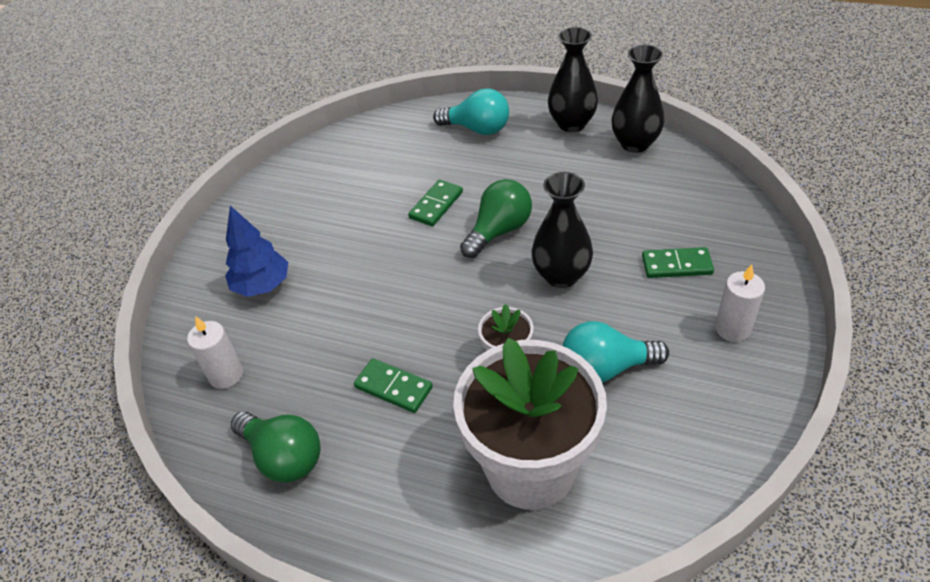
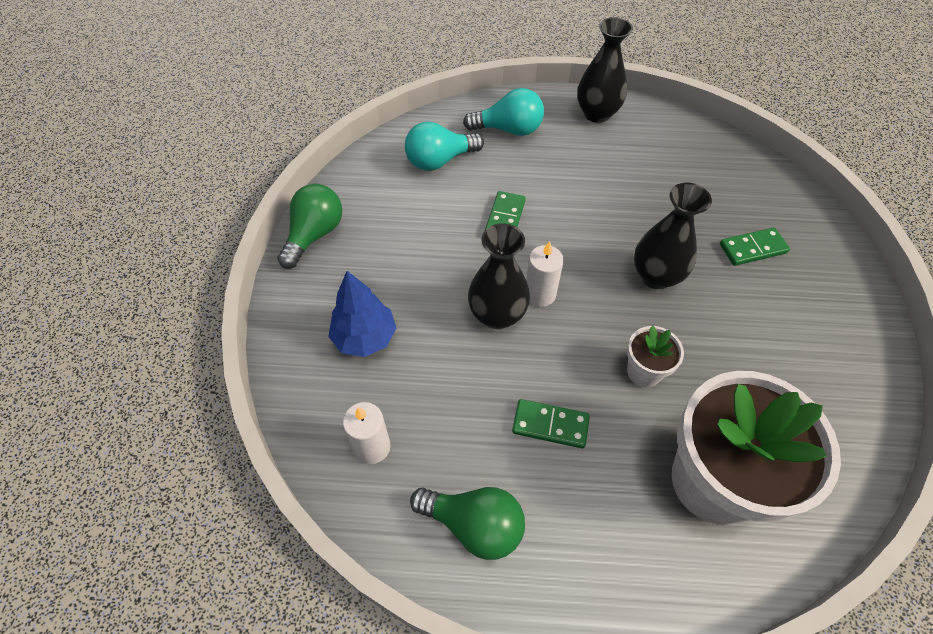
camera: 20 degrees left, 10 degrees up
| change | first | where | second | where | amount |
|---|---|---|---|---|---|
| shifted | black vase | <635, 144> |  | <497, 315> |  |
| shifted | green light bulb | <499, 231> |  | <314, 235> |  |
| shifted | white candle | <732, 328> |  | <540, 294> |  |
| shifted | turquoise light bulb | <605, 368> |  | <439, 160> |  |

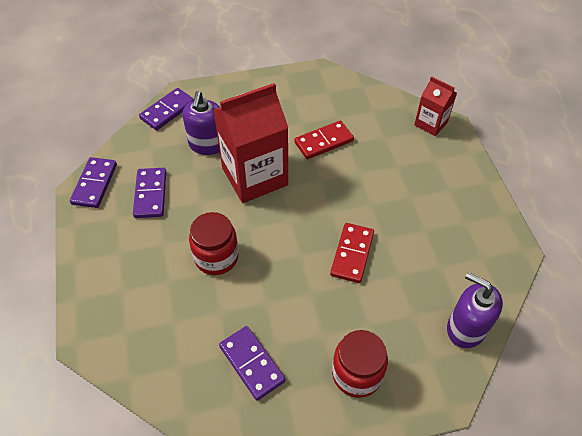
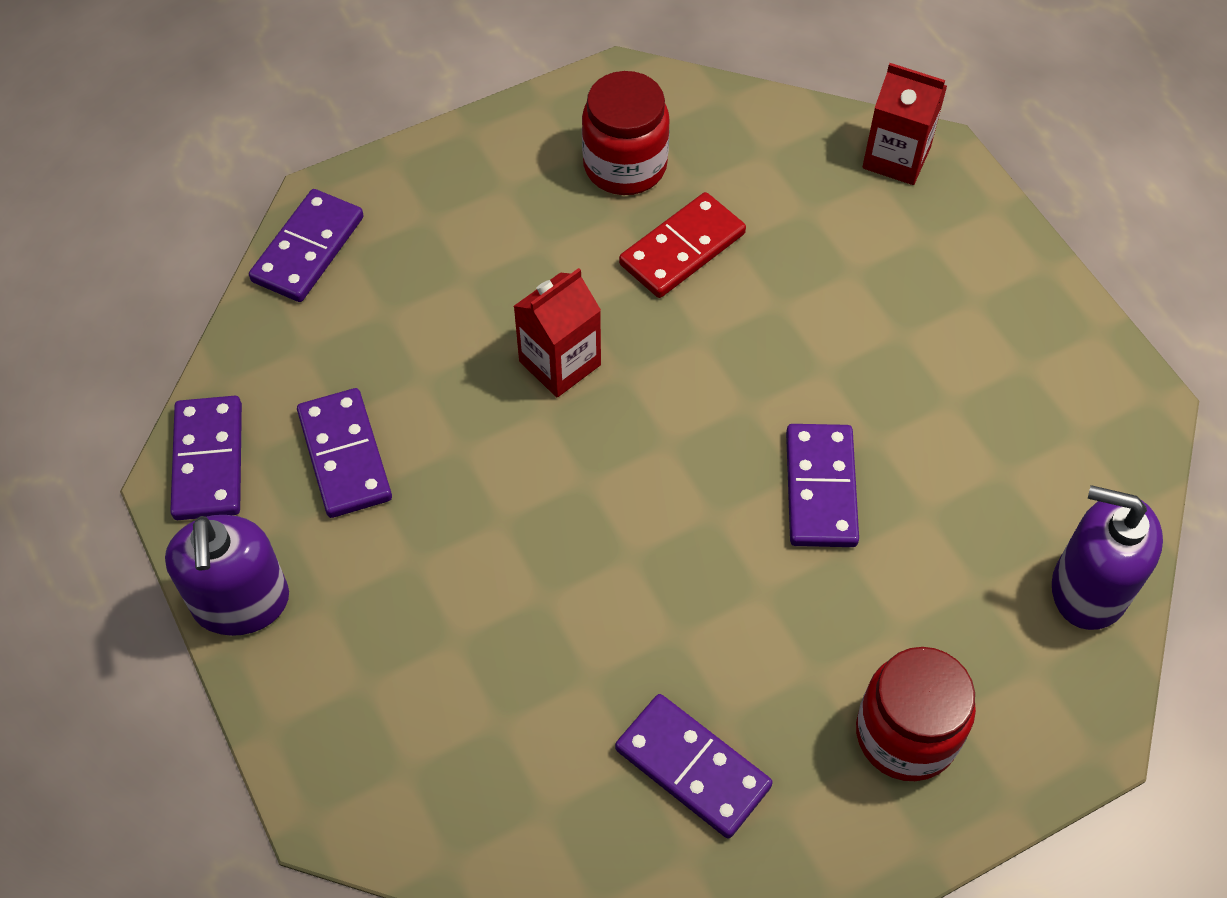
camera: 15 degrees left, 5 degrees up
| change | first | where | second | where | amount |
|---|---|---|---|---|---|
| scaled | red carton | <254, 176> |  | <560, 363> | x0.52 |
| shifted | purple soap dispenser | <207, 144> |  | <241, 602> |  |
| shifted | red jar | <216, 257> |  | <625, 166> |  |
| repainted | red domino | <352, 254> | purple domino | <820, 488> |  |

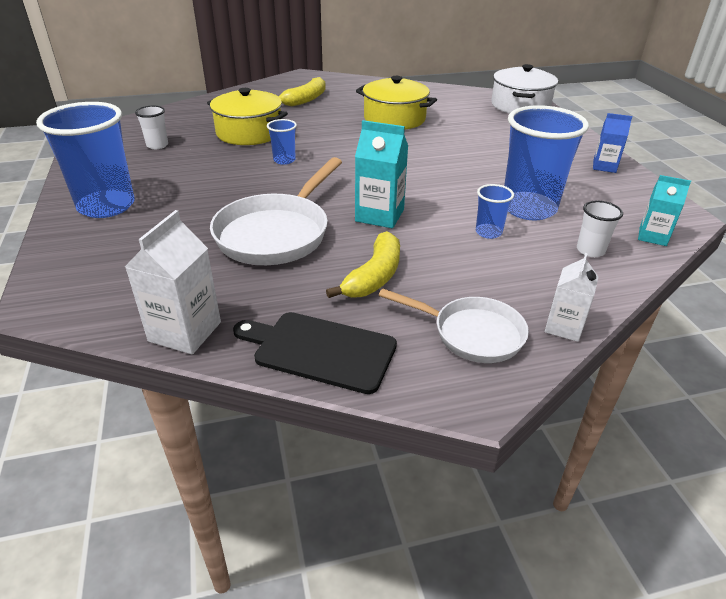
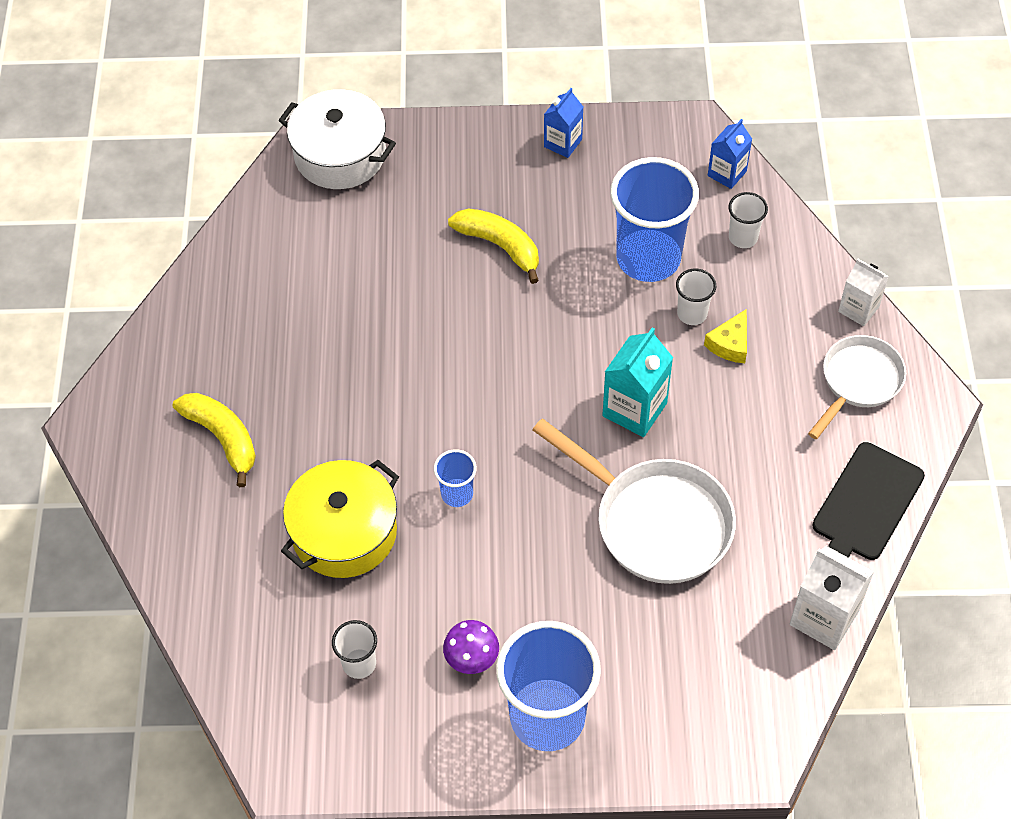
camera: 75 degrees left, 20 degrees up
| change | first | where | second | where | amount |
|---|---|---|---|---|---|
| gone | yellow pot | <394, 119> |  |  |  |
| repainted | turquoise carton | <652, 236> | blue carton | <727, 173> |  |
| repainted | blue cup | <488, 232> | white cup | <692, 314> |  |
| shifted | yellow banana | <374, 276> |  | <500, 246> |  |
| new |  |  | yellow cheese | <730, 344> |  |
| new |  |  | purple mushroom | <472, 658> |  |

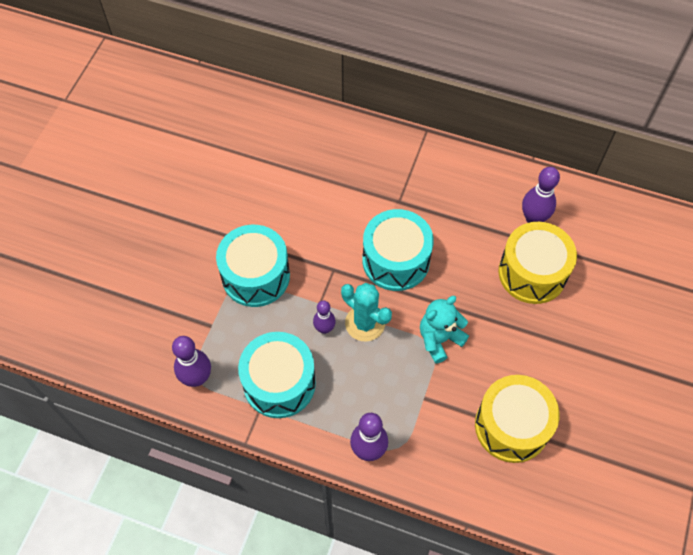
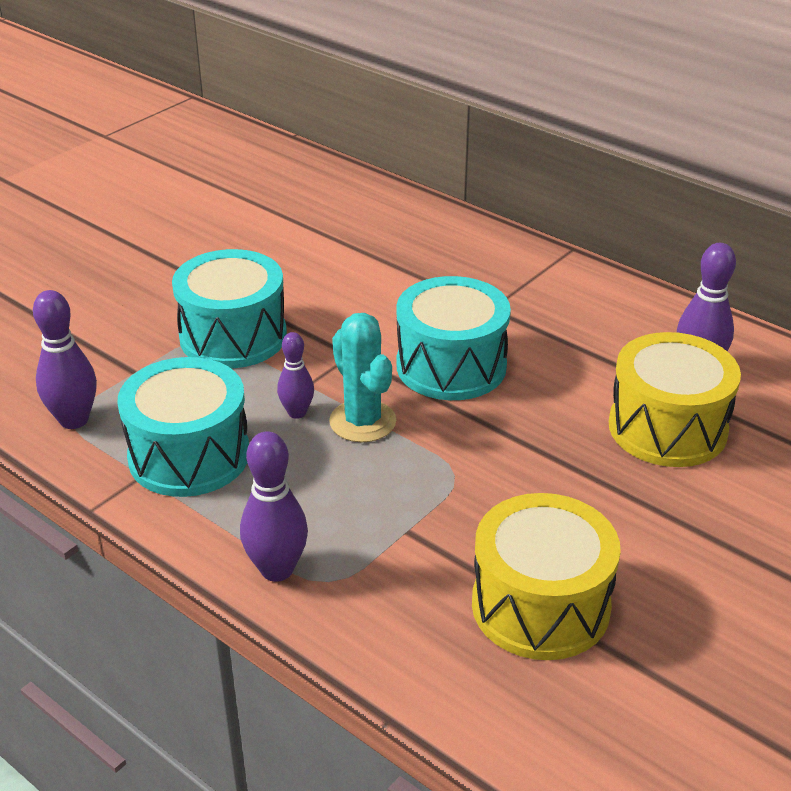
camera: 20 degrees right, 25 degrees down
| change | first | where | second | where | amount |
|---|---|---|---|---|---|
| gone | turquoise teddy bear | <439, 339> |  |  |  |

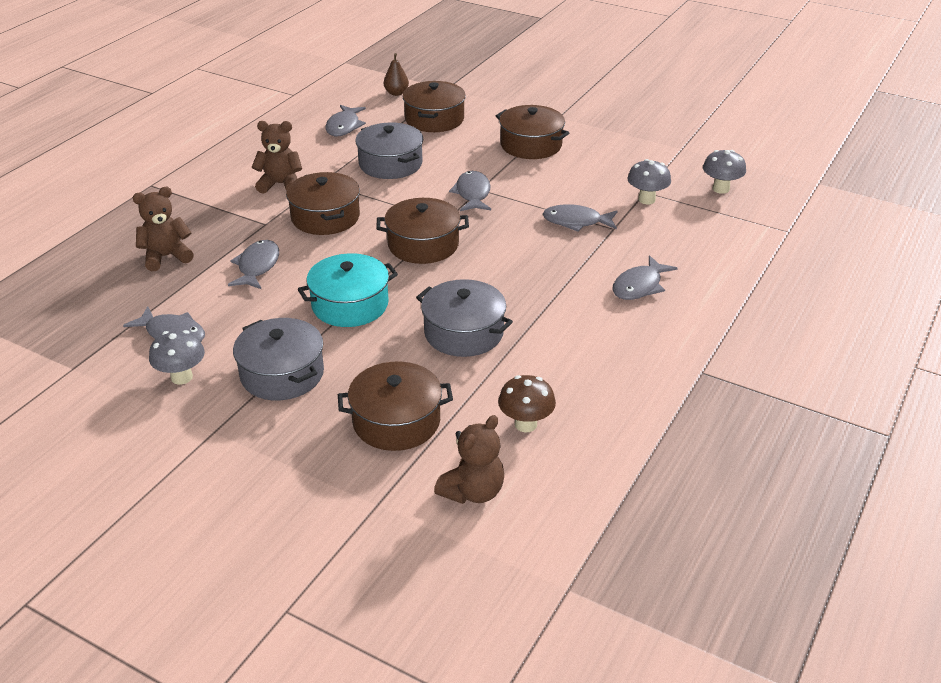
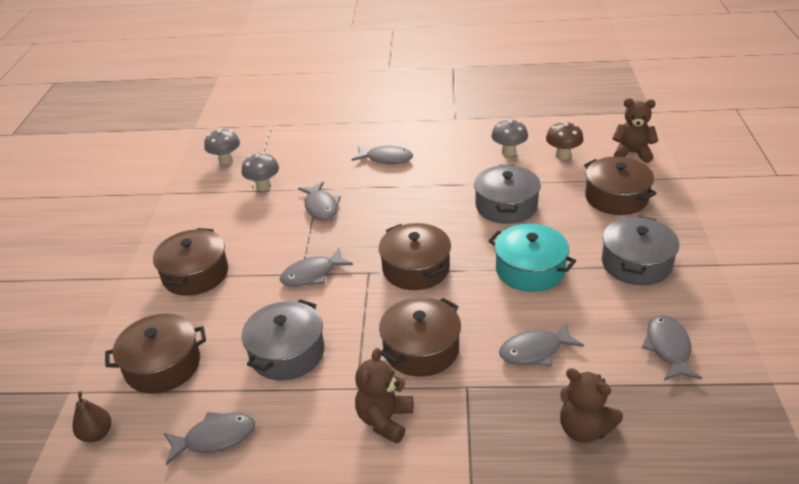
camera: 115 degrees left, 0 degrees up
| change | first | where | second | where | amount |
|---|---|---|---|---|---|
| rotated | brown teddy bear | <280, 184> |  | <385, 420> | 45 degrees clockwise |
| shifted | grey mushroom | <181, 377> |  | <509, 152> |  |

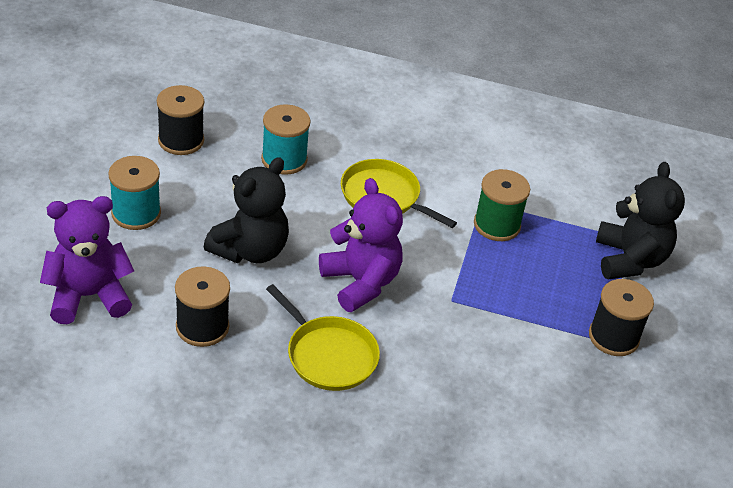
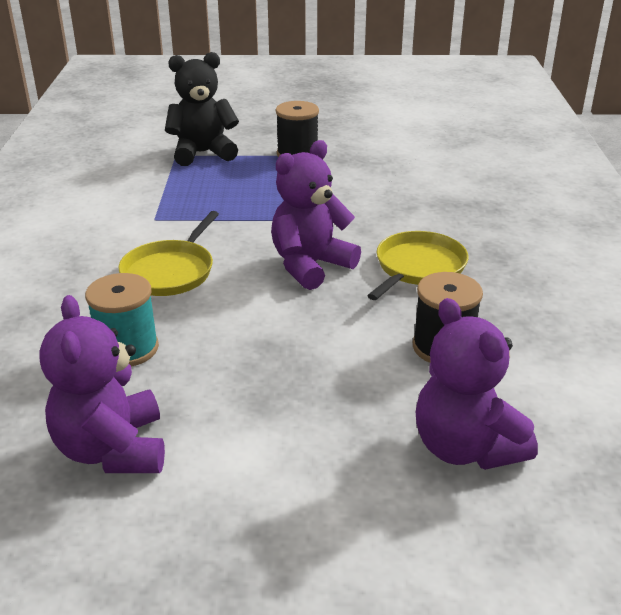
camera: 100 degrees left, 10 degrees down
| change | first | where | second | where | amount |
|---|---|---|---|---|---|
| swapped | black spool | <181, 140> | purple teddy bear | <112, 449> |  |
| gone | turquoise spool | <136, 213> |  |  |  |
| gone | black teddy bear | <250, 250> |  |  |  |
| gone | green spool | <497, 225> |  |  |  |

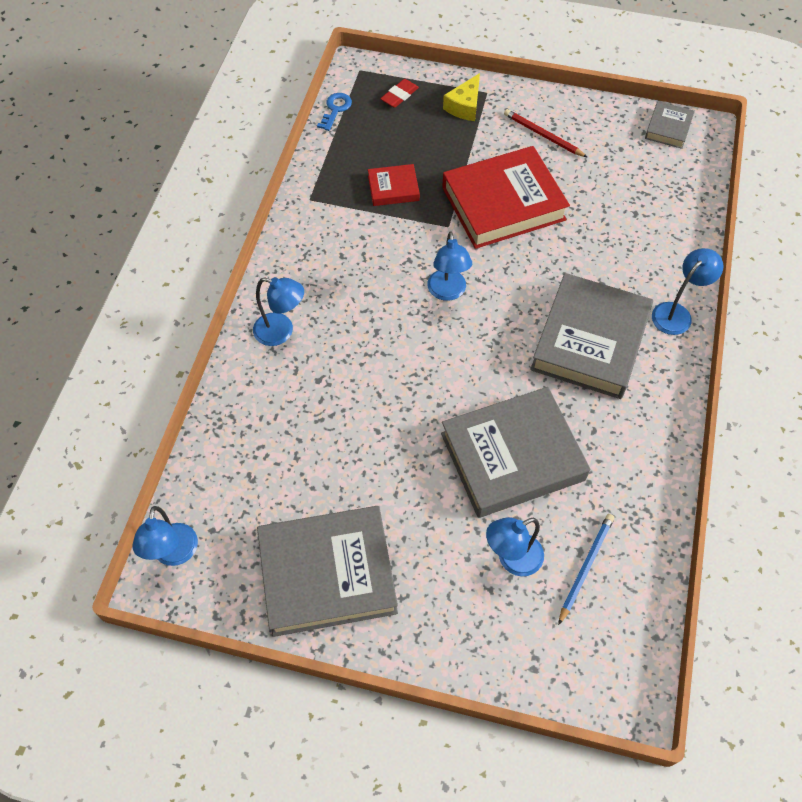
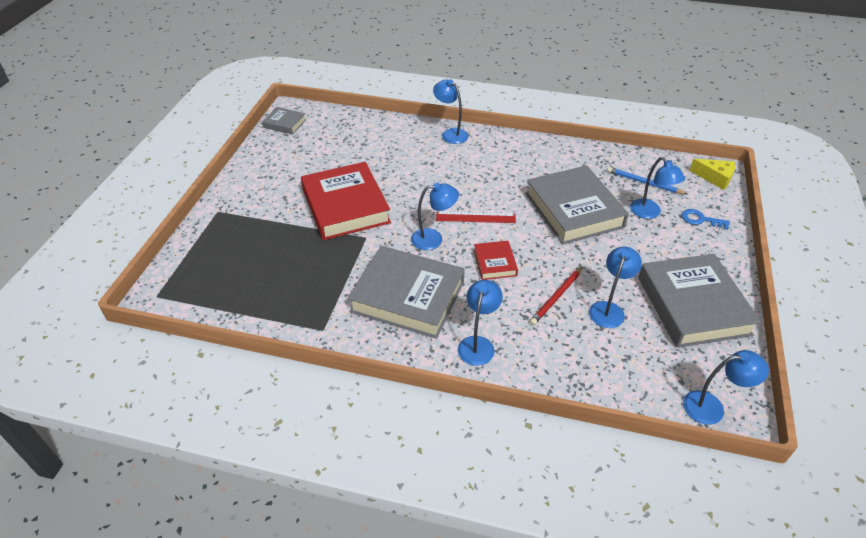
camera: 90 degrees left, 15 degrees down
| change | first | where | second | where | amount |
|---|---|---|---|---|---|
| shifted | yellow cheese | <464, 106> |  | <715, 178> |  |
| gone | red eraser | <399, 96> |  |  |  |
| shifted | blue key | <335, 109> |  | <700, 220> |  |
| shifted | red pencil | <543, 135> |  | <556, 297> |  |
| shifted | red book | <393, 188> |  | <495, 263> |  |
| shifted | grey book | <590, 341> |  | <408, 297> |  |
| new |  |  | red ruler | <475, 217> |  |
| new |  |  | blue lamp | <609, 309> |  |

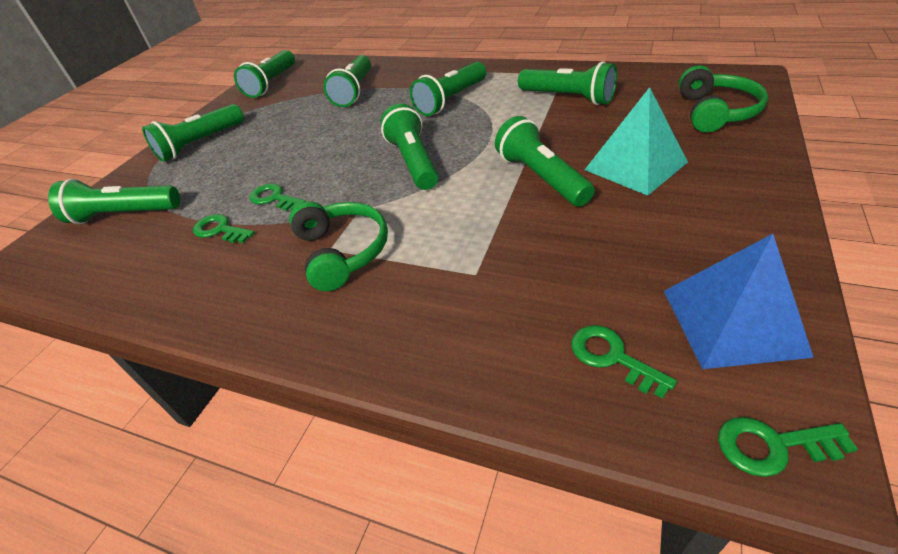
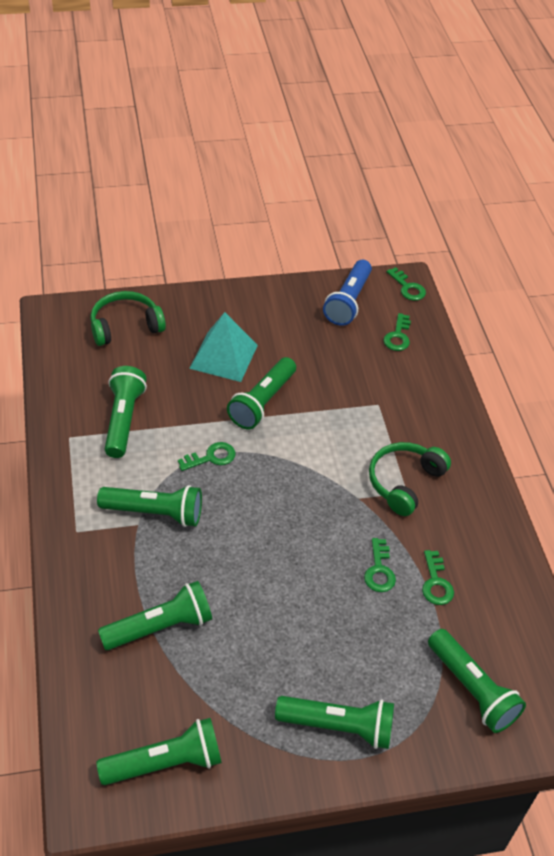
camera: 130 degrees left, 5 degrees up
| change | first | where | second | where | amount |
|---|---|---|---|---|---|
| gone | green flashlight | <414, 161> |  |  |  |
| swapped | blue pyramid | <732, 321> | blue flashlight | <348, 302> |  |
| new |  |  | green key | <211, 457> |  |

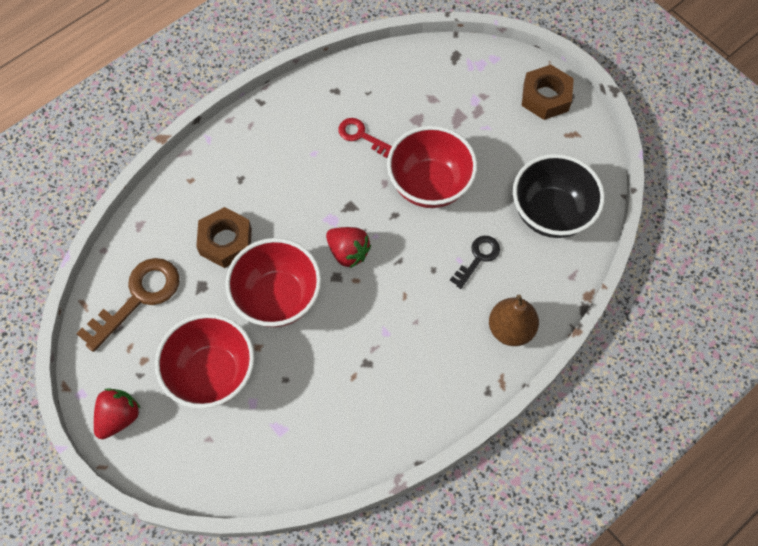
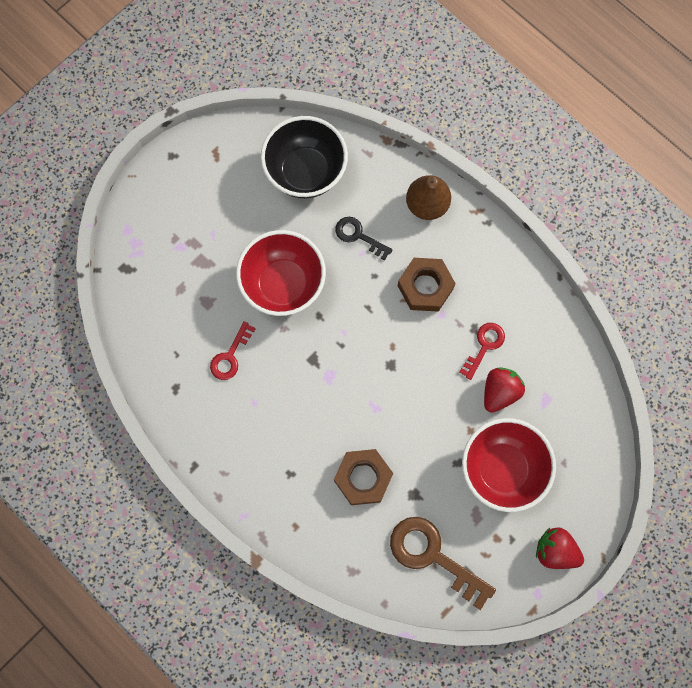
camera: 95 degrees left, 10 degrees up
| change | first | where | second | where | amount |
|---|---|---|---|---|---|
| shifted | brown nut | <545, 97> |  | <425, 287> |  |
| shifted | red strawberry | <348, 252> |  | <499, 392> |  |
| gone | red bowl | <277, 298> |  |  |  |
| new |  |  | red key | <484, 346> |  |

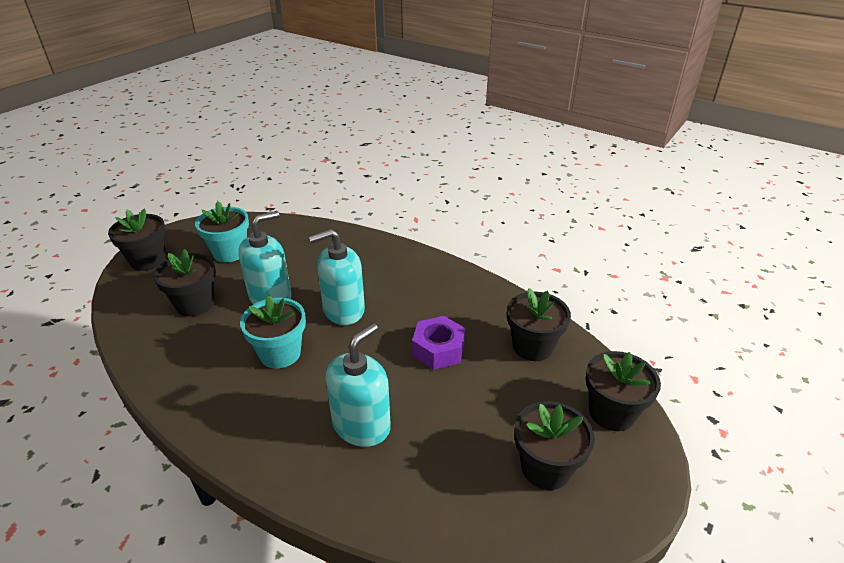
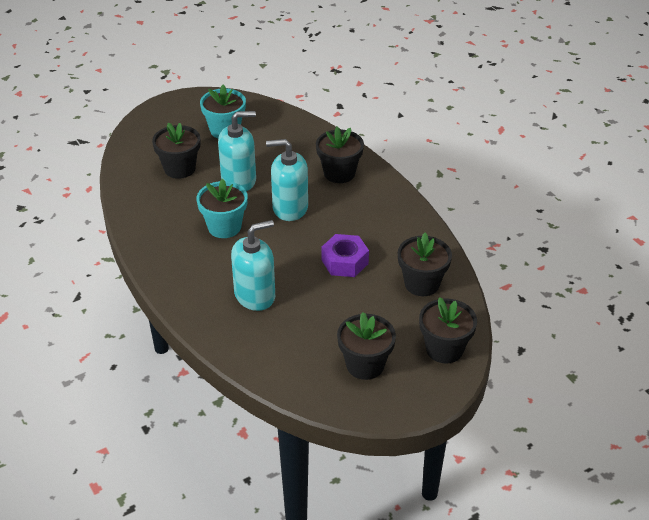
camera: 25 degrees right, 5 degrees up
| change | first | where | second | where | amount |
|---|---|---|---|---|---|
| shifted | black flower pot | <148, 260> |  | <339, 173> |  |

